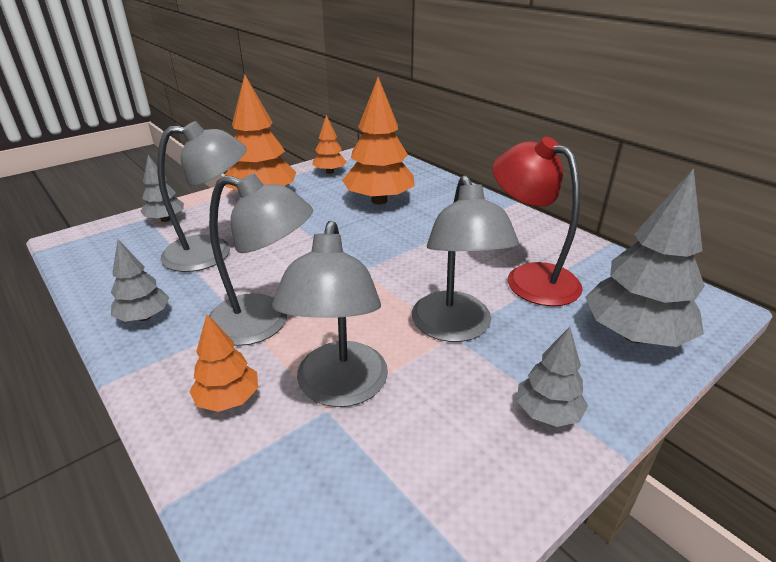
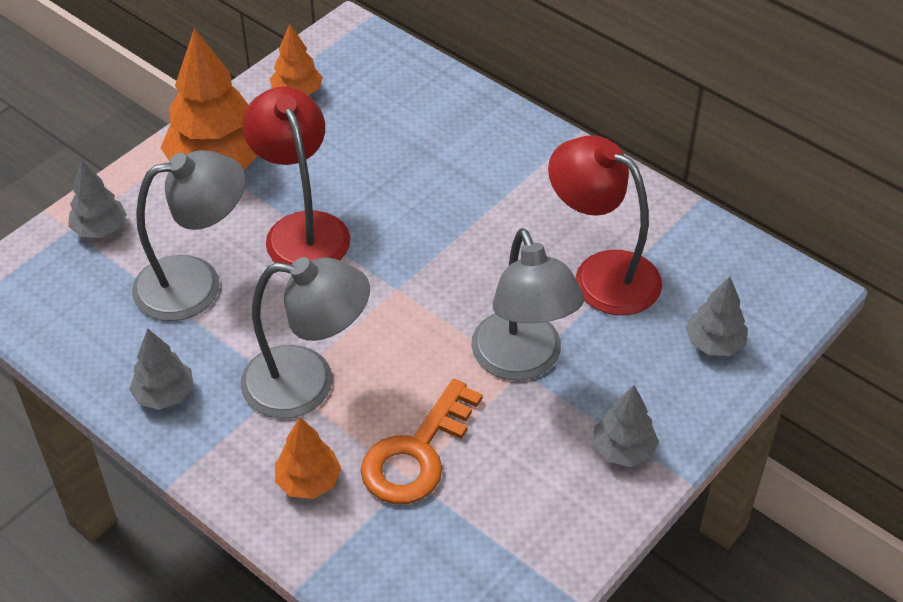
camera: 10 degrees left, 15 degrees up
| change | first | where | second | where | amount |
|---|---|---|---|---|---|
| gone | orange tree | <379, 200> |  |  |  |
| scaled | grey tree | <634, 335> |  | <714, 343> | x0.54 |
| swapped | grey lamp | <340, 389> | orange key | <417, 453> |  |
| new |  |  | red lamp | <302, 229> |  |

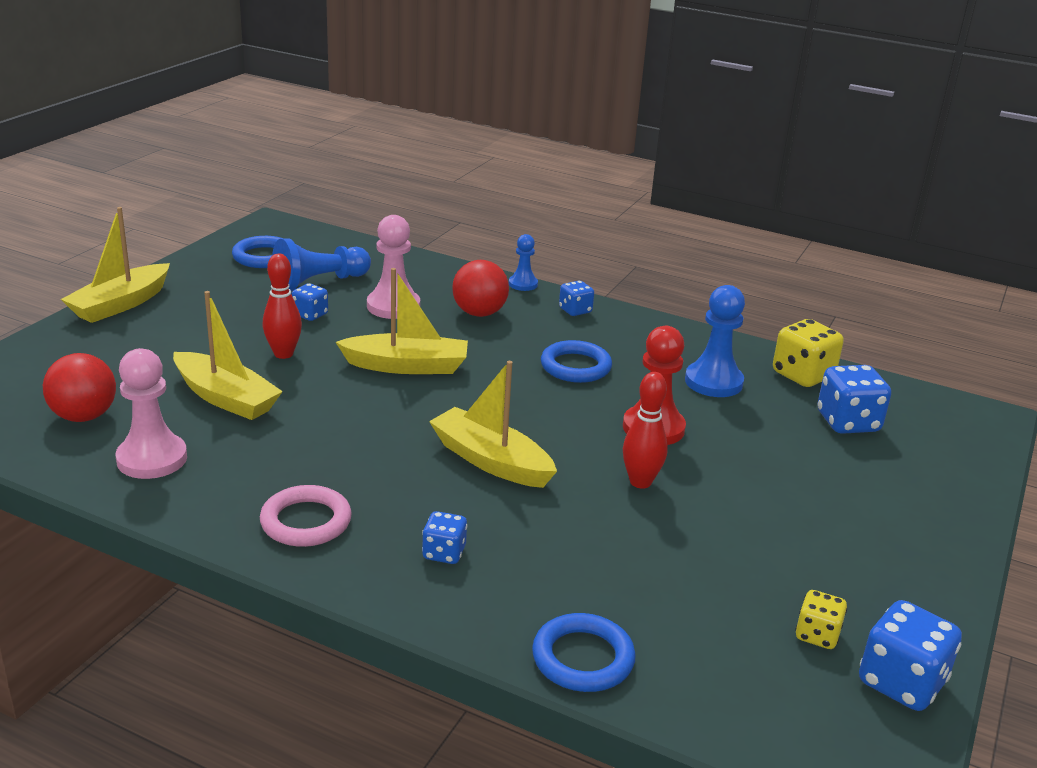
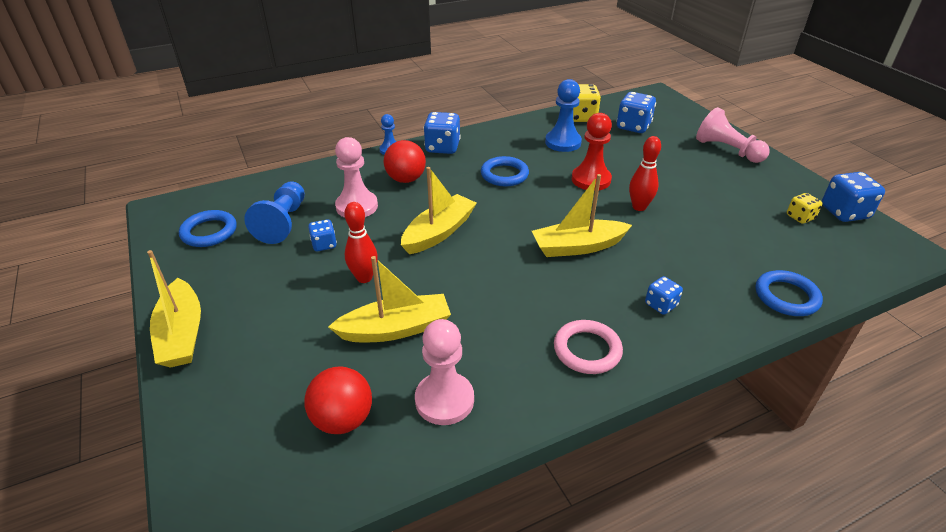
camera: 50 degrees left, 10 degrees up
| change | first | where | second | where | amount |
|---|---|---|---|---|---|
| scaled | blue dice | <575, 310> |  | <442, 147> | x1.71 |
| new |  |  | pink pawn | <727, 150> |  |

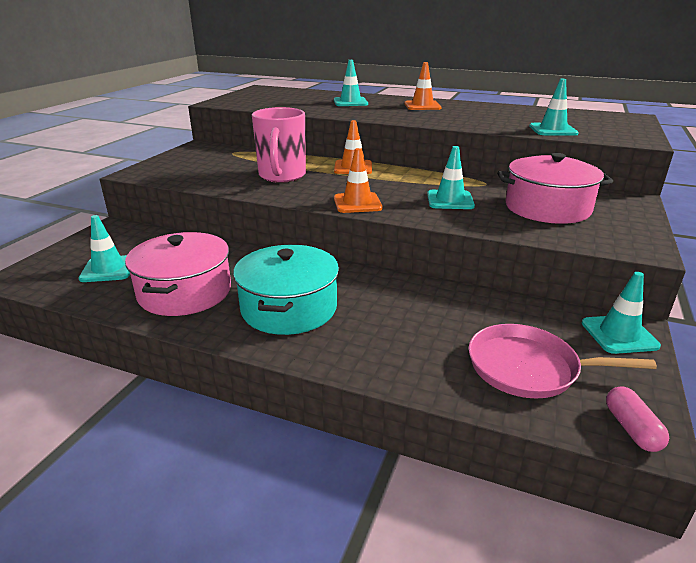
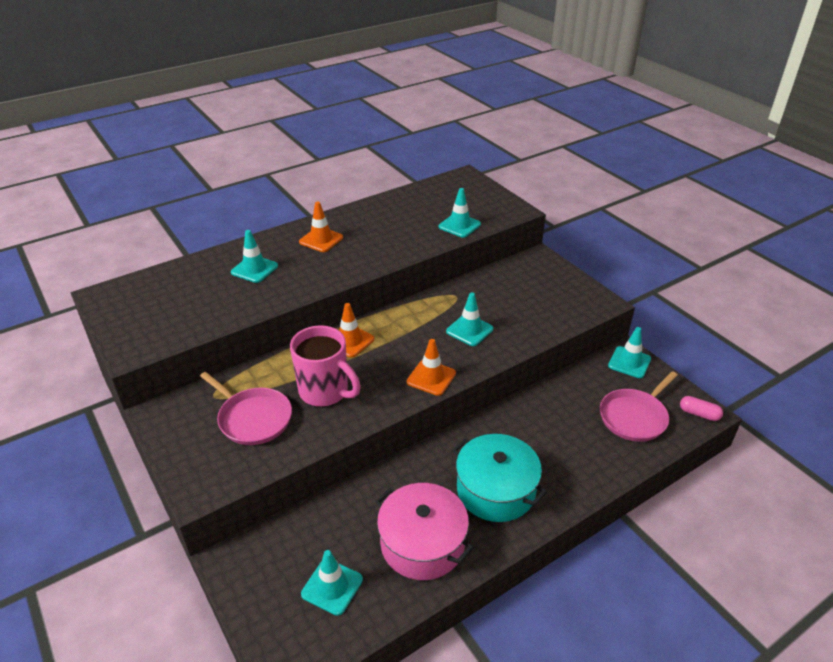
camera: 55 degrees left, 10 degrees up
| change | first | where | second | where | amount |
|---|---|---|---|---|---|
| gone | pink pot | <547, 208> |  |  |  |
| new |  |  | pink pan | <253, 418> |  |

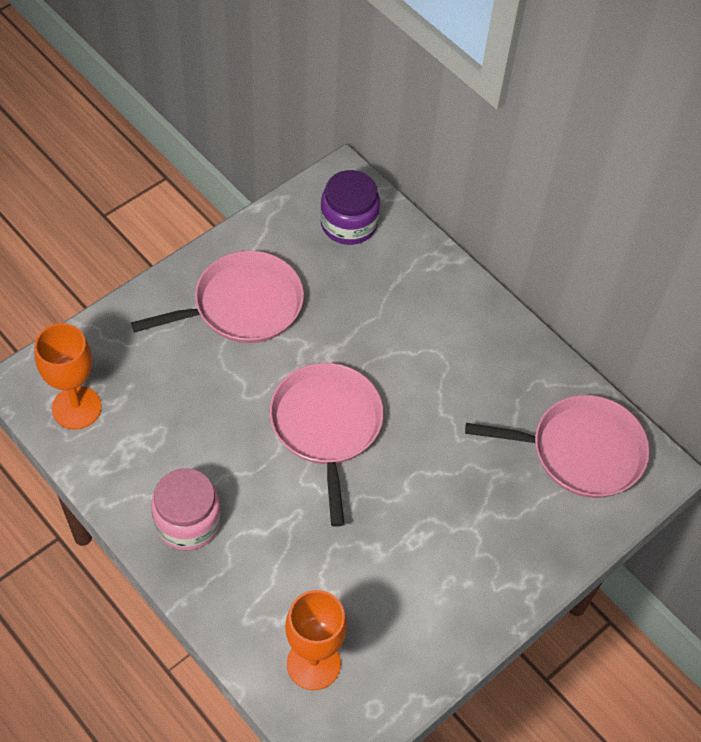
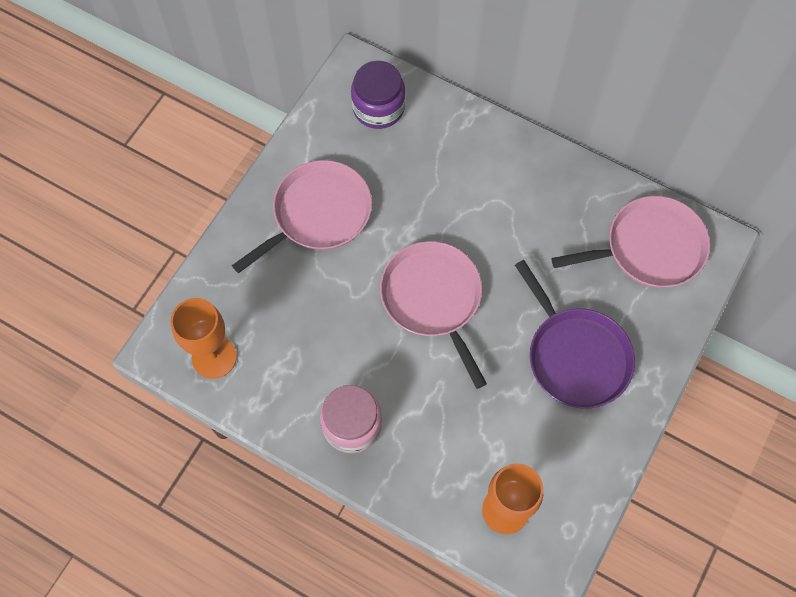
camera: 15 degrees left, 10 degrees up
| change | first | where | second | where | amount |
|---|---|---|---|---|---|
| new |  |  | purple pan | <575, 356> |  |

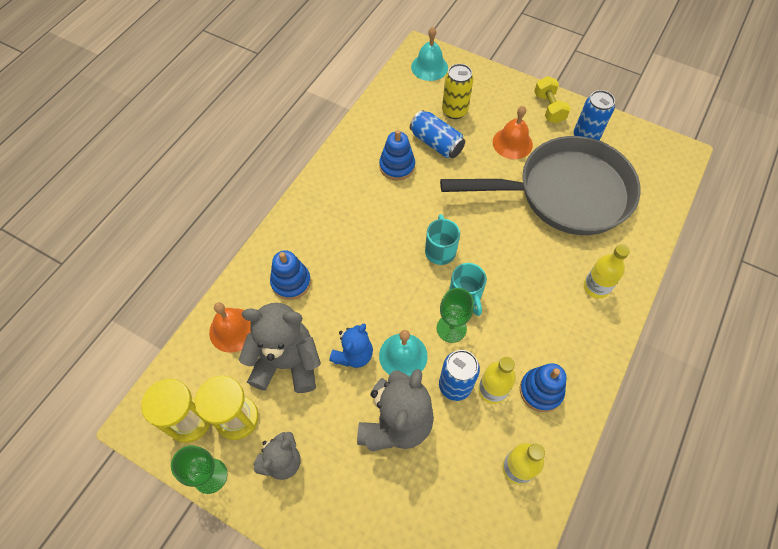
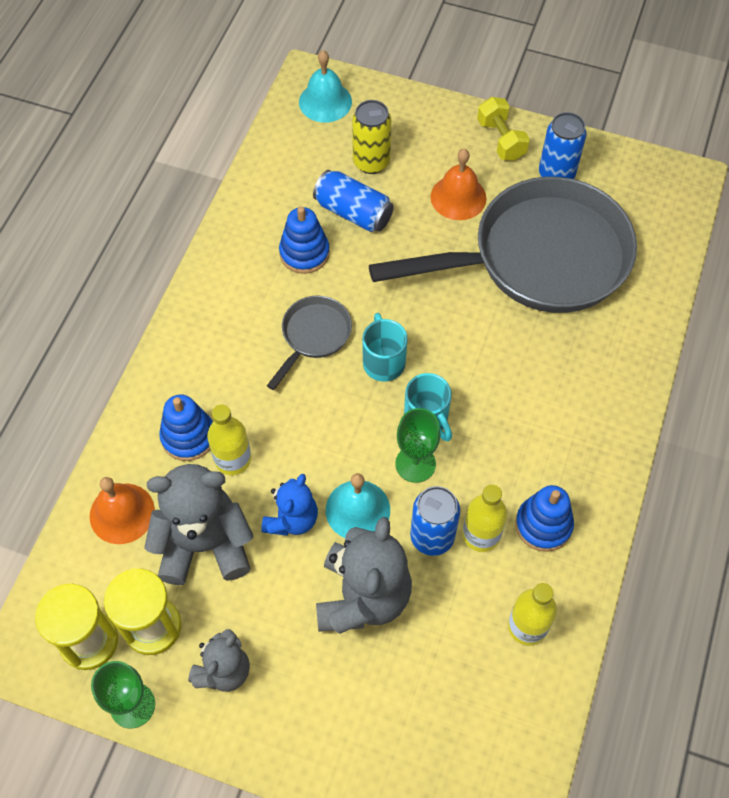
camera: 10 degrees left, 0 degrees up
| change | first | where | second | where | amount |
|---|---|---|---|---|---|
| shifted | yellow bottle | <596, 287> |  | <233, 459> |  |
| new |  |  | grey pan | <314, 336> |  |

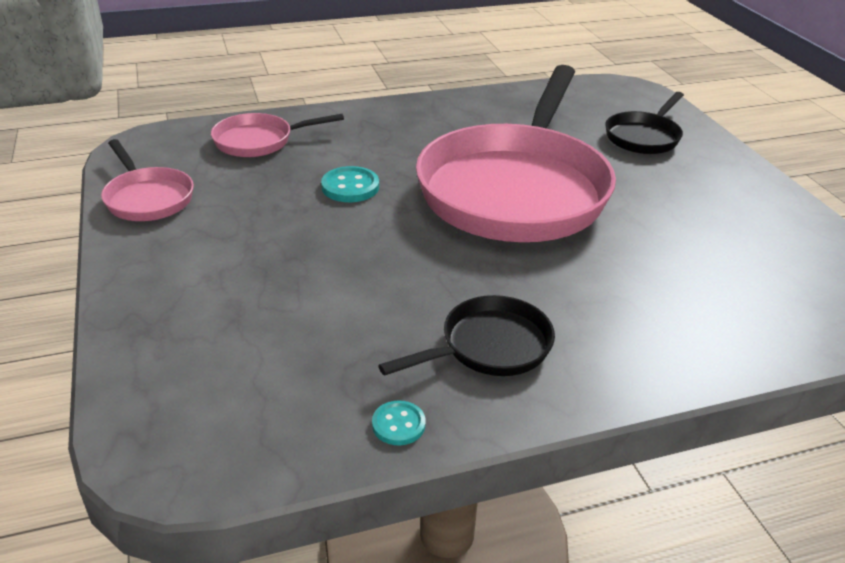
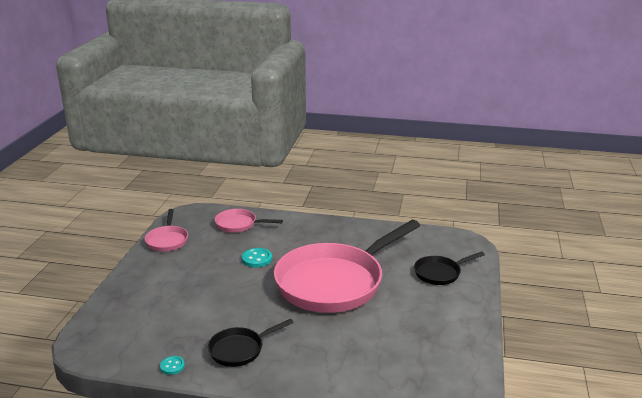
camera: 30 degrees right, 10 degrees down
| change | first | where | second | where | amount |
|---|---|---|---|---|---|
| rotated | black pan | <489, 346> |  | <240, 349> | 150 degrees clockwise |

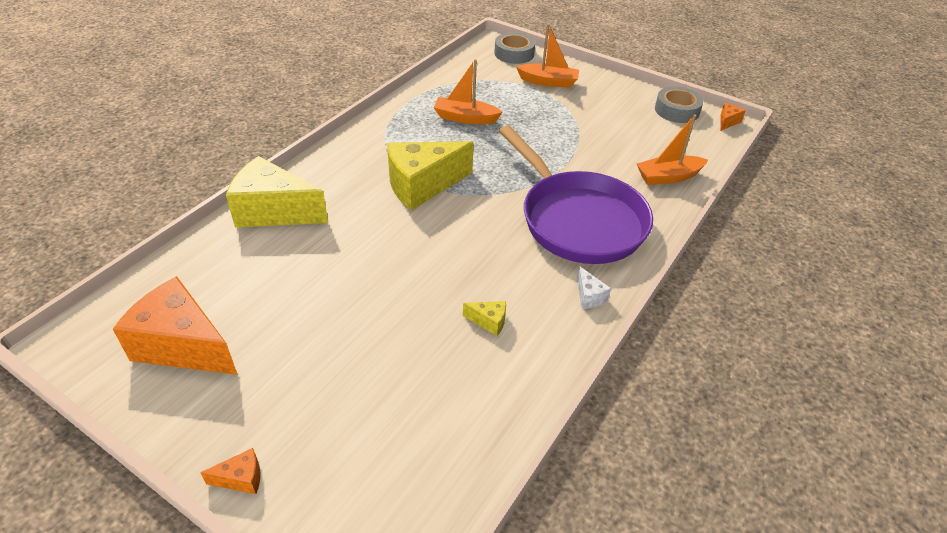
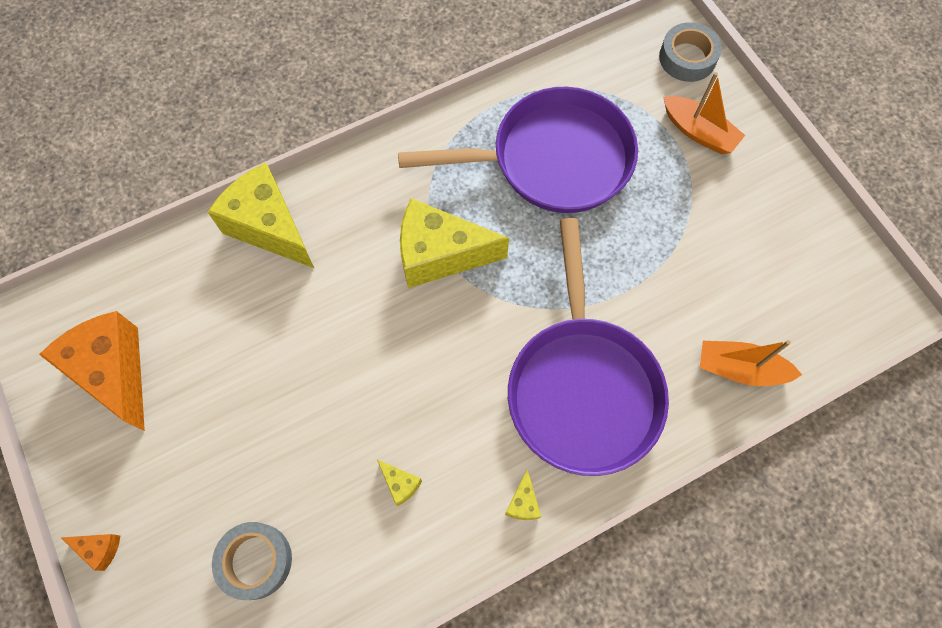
camera: 30 degrees right, 25 degrees up
| change | first | where | second | where | amount |
|---|---|---|---|---|---|
| swapped | orange boat | <465, 118> | purple pan | <552, 160> |  |
| shifted | grey tape | <677, 110> |  | <255, 561> |  |
| gone | orange cheese | <727, 122> |  |  |  |
| repainted | white cheese | <589, 296> | yellow cheese | <523, 502> |  |

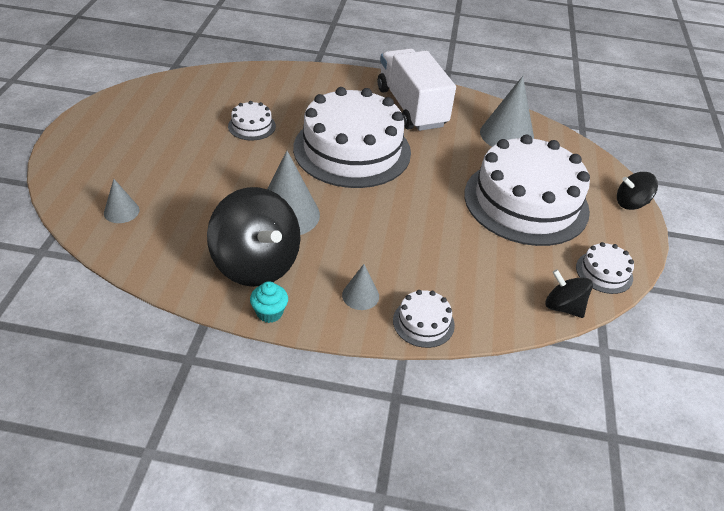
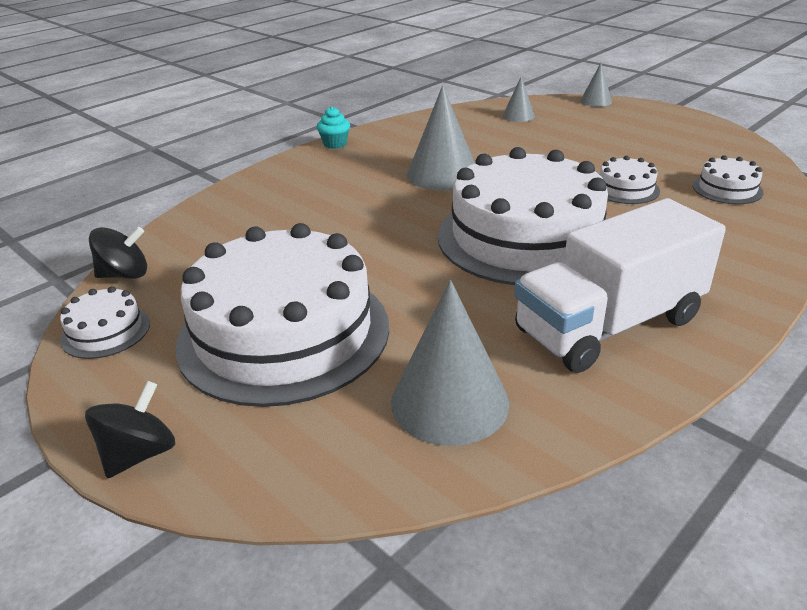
camera: 130 degrees right, 10 degrees down
| change | first | where | second | where | amount |
|---|---|---|---|---|---|
| rotated | white truck | <411, 107> |  | <609, 325> | 135 degrees clockwise |
| gone | black spinning top | <256, 264> |  |  |  |
| shifted | grey cone | <360, 295> |  | <596, 101> |  |
| shifted | white cake | <423, 322> |  | <727, 189> |  |

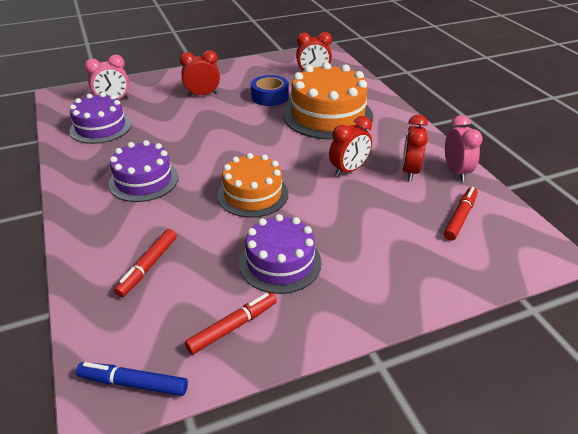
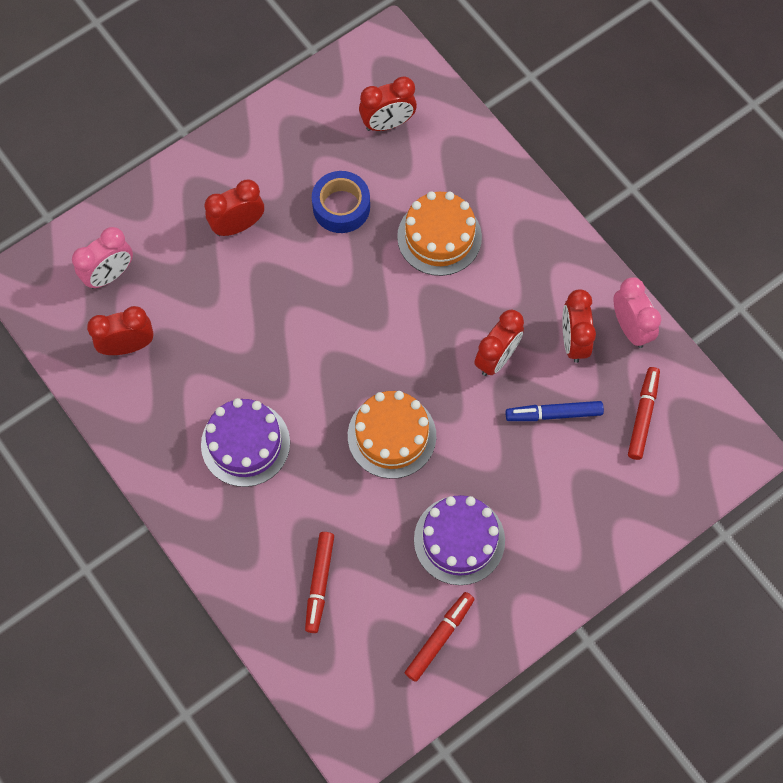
camera: 15 degrees left, 30 degrees up
| change | first | where | second | where | amount |
|---|---|---|---|---|---|
| scaled | orange cake | <327, 115> |  | <439, 237> | x0.64 |
| swapped | purple cake | <101, 127> | red clock | <128, 345> |  |
| shifted | blue marker | <133, 383> |  | <553, 414> |  |

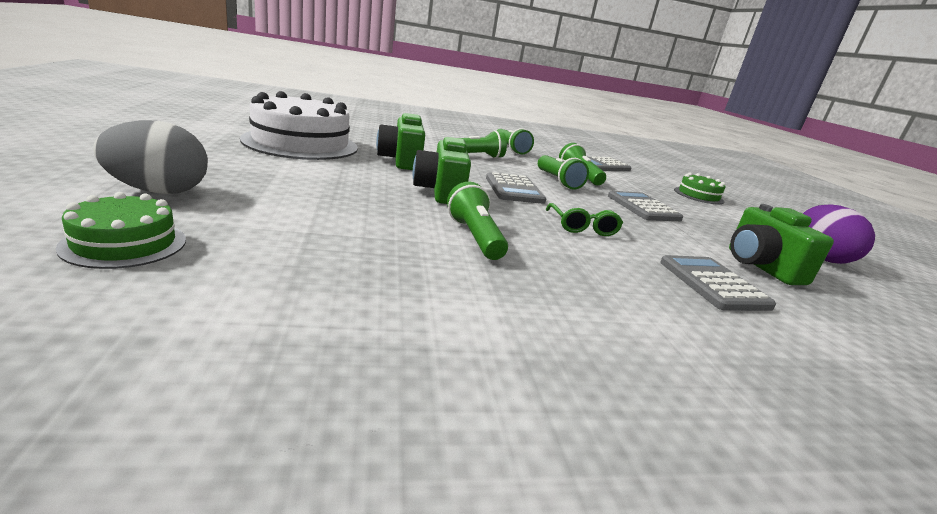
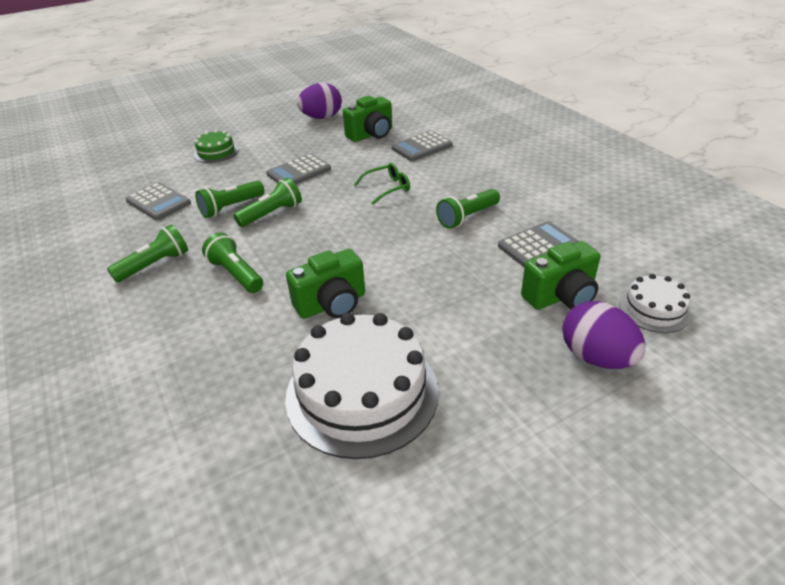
camera: 105 degrees left, 15 degrees up
| change | first | where | second | where | amount |
|---|---|---|---|---|---|
| repainted | grey egg | <159, 191> | purple egg | <596, 357> |  |
| shifted | green camera | <440, 192> |  | <561, 296> |  |
| shifted | grey calculator | <514, 190> |  | <537, 246> |  |
| repainted | green cake | <125, 243> | white cake | <654, 309> |  |

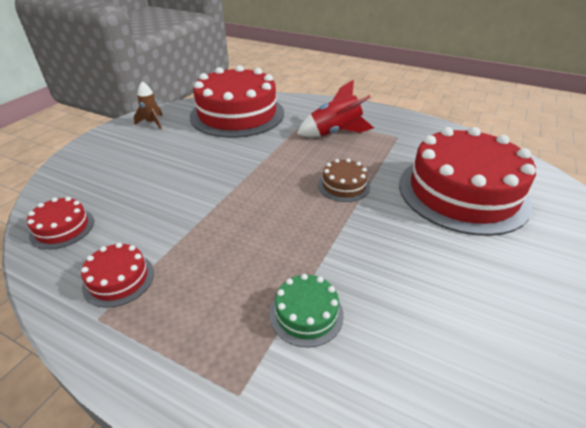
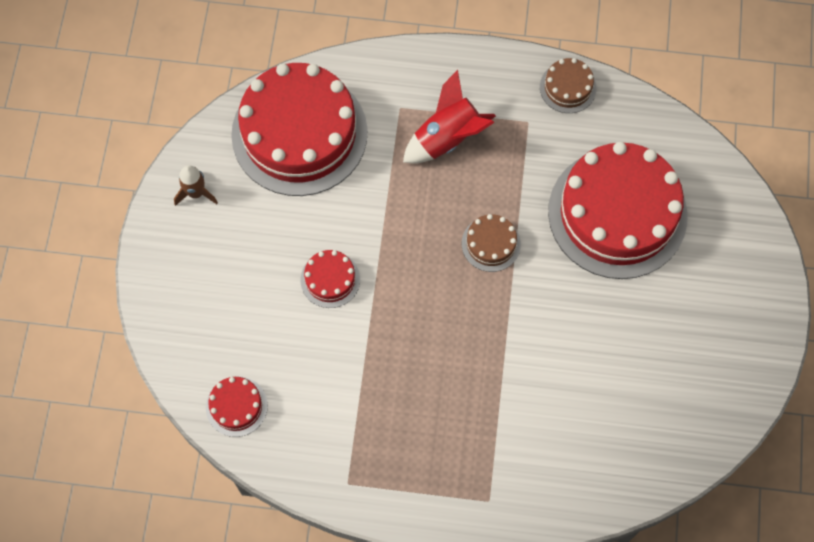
camera: 20 degrees left, 30 degrees up
| change | first | where | second | where | amount |
|---|---|---|---|---|---|
| shifted | red cake | <119, 279> |  | <330, 279> |  |
| gone | green cake | <306, 314> |  |  |  |
| new |  |  | brown cake | <568, 87> |  |

